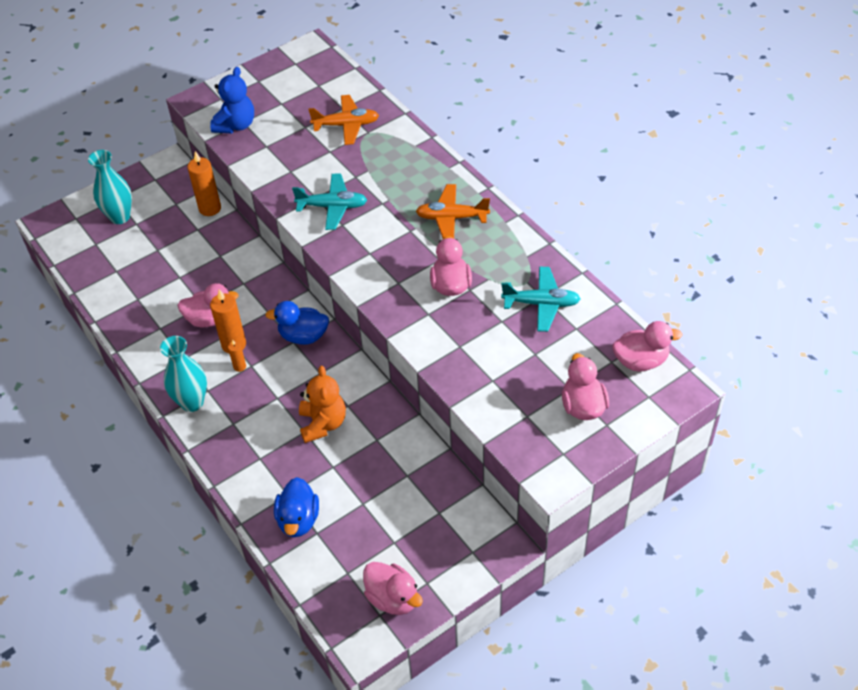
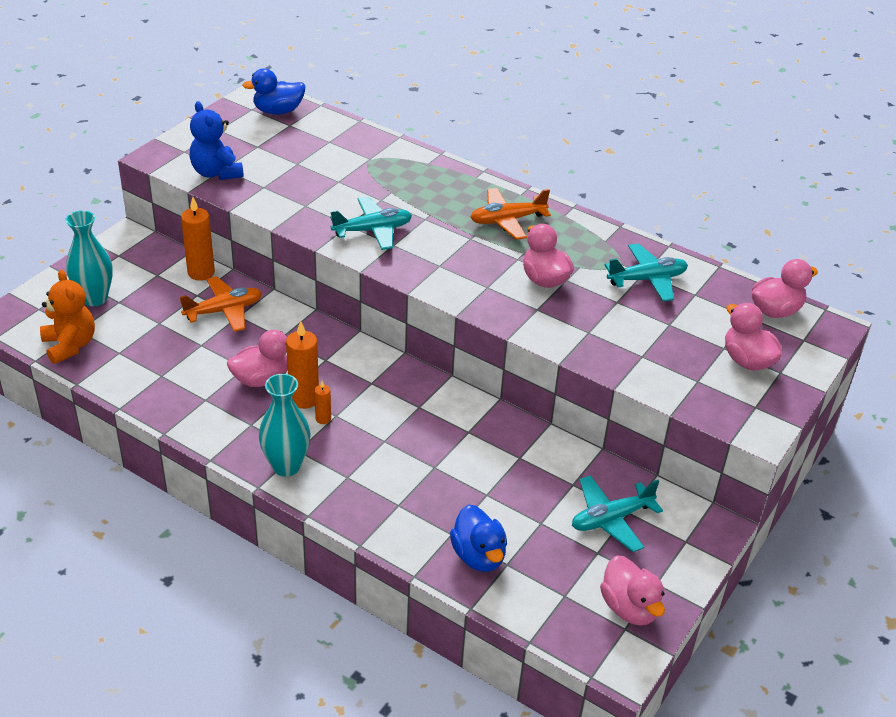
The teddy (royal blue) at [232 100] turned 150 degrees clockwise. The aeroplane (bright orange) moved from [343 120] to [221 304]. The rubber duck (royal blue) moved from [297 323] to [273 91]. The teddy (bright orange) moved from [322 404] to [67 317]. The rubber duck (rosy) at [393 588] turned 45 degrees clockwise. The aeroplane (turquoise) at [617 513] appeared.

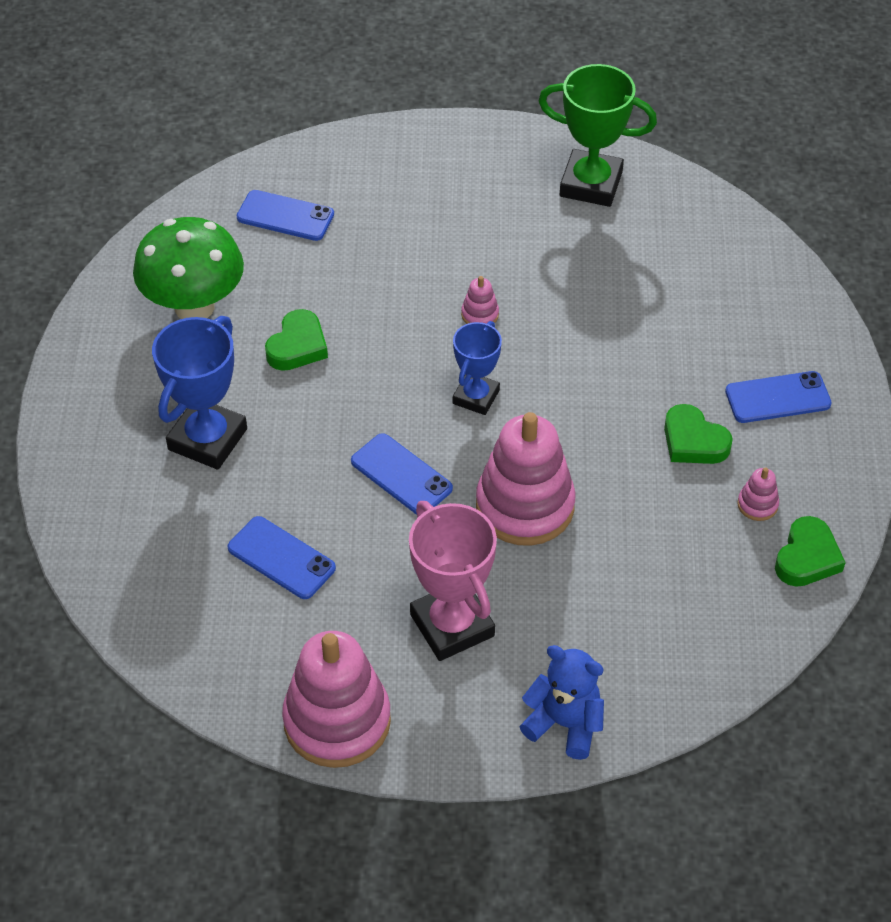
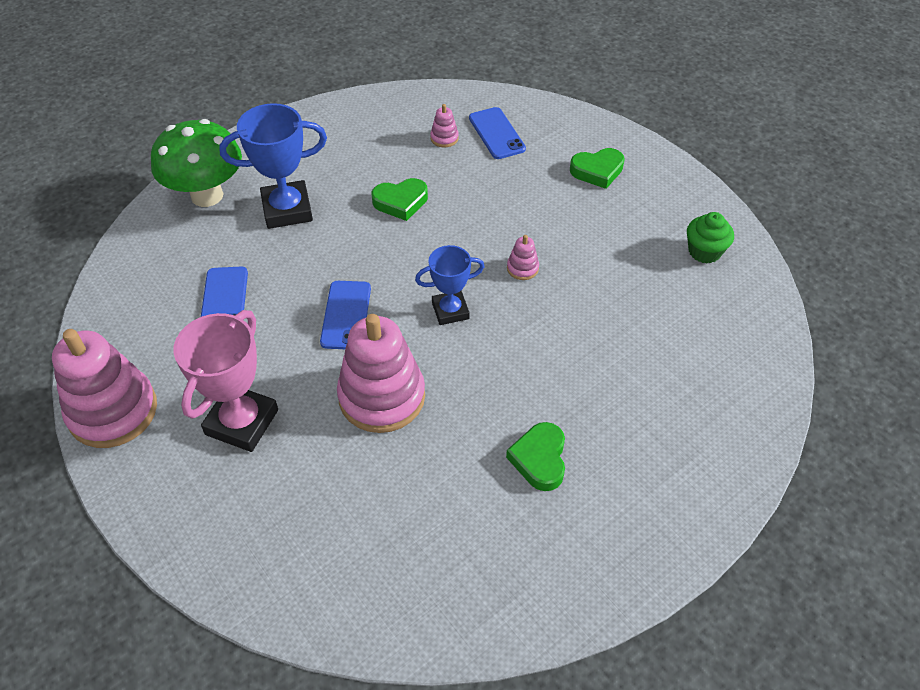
The award cup (green) at [597 135] was replaced by the muffin (green) at [710 237]. The fungus (green) moved from [188 268] to [196 163]. The smartphone (royal blue) at [778 397] disappeared. The ring stacker (rosy) moved from [758 494] to [444 125]. The heart (green) moved from [810 551] to [597 168]. The teddy (royal blue) at [561 702] disappeared.

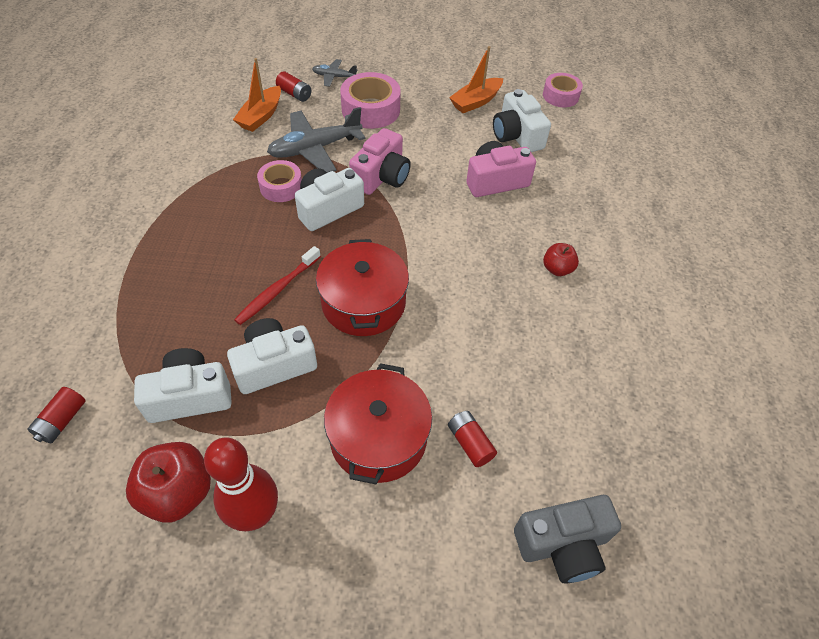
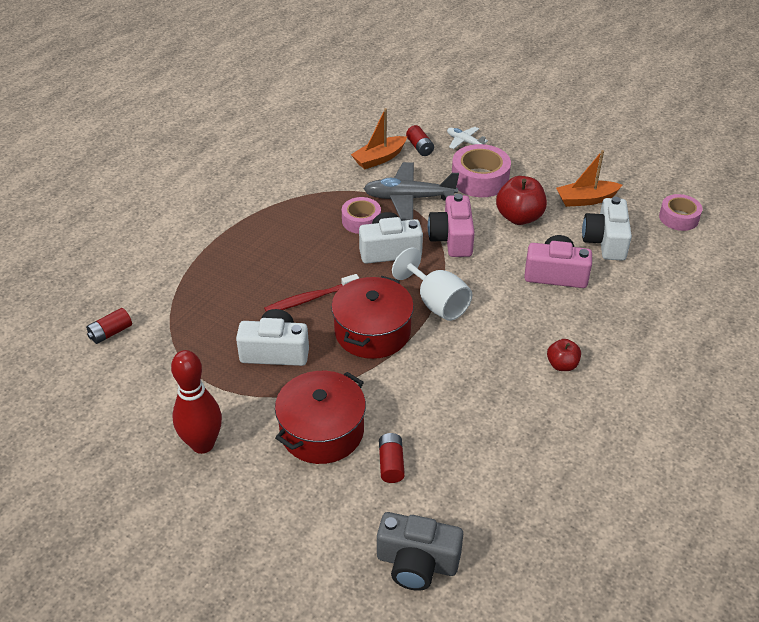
The aeroplane (grey) at [334 73] became the aeroplane (pure white) at [467 138]. The camera (rosy) at [380 161] turned 120 degrees clockwise. The camera (pure white) at [183 385] disappeared. The toy apple (crimson) moved from [168 482] to [521 200]. The chalice (pure white) at [432 284] appeared.

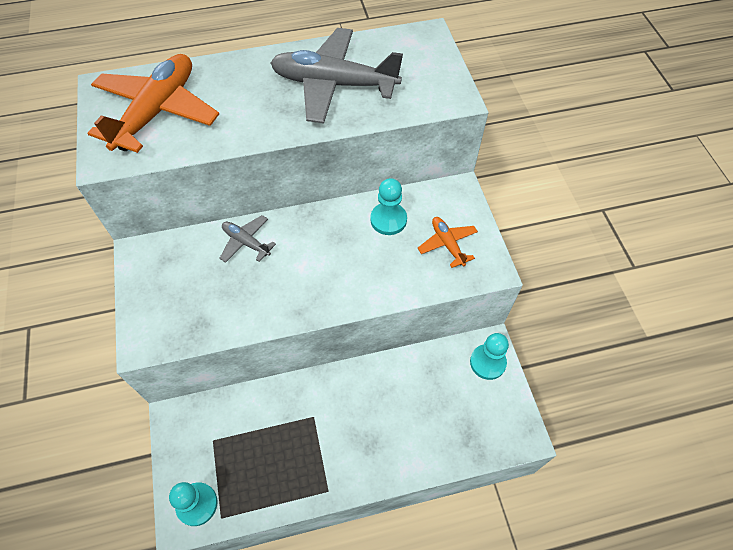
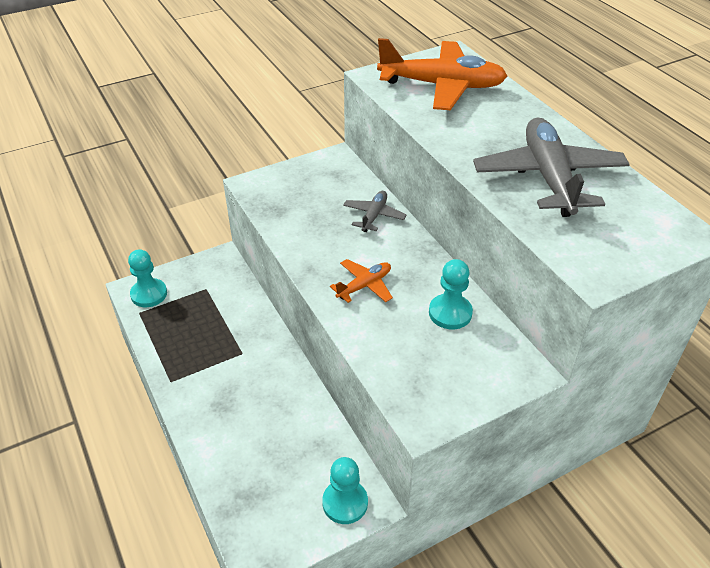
The aeroplane (bright orange) moved from [448 242] to [361 281].

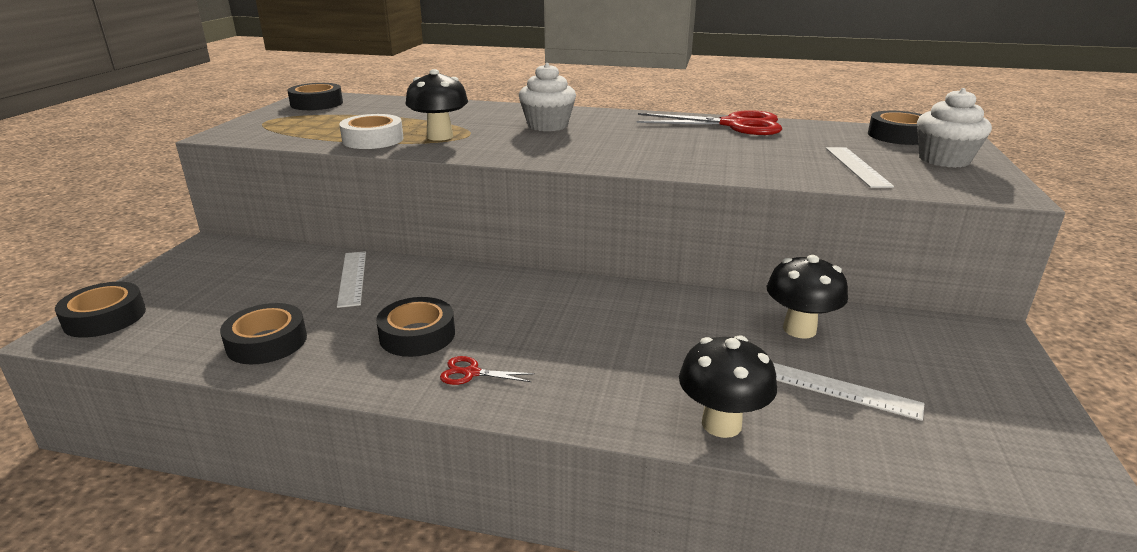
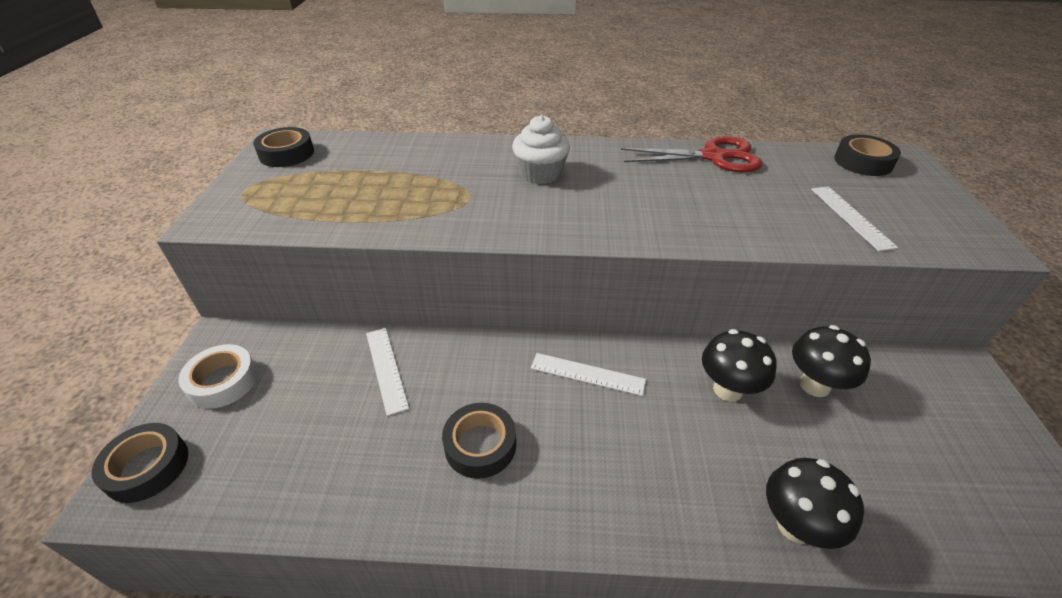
The fungus (ebony) moved from [437 105] to [739 365]. The muffin (pure white) at [954 128] disappeared. The sticky tape (pure white) moved from [371 131] to [218 376]. The sticky tape (ebony) at [263 333] disappeared. The shears (crimson) at [487 370] disappeared. The ruler (pure white) moved from [848 392] to [588 374].

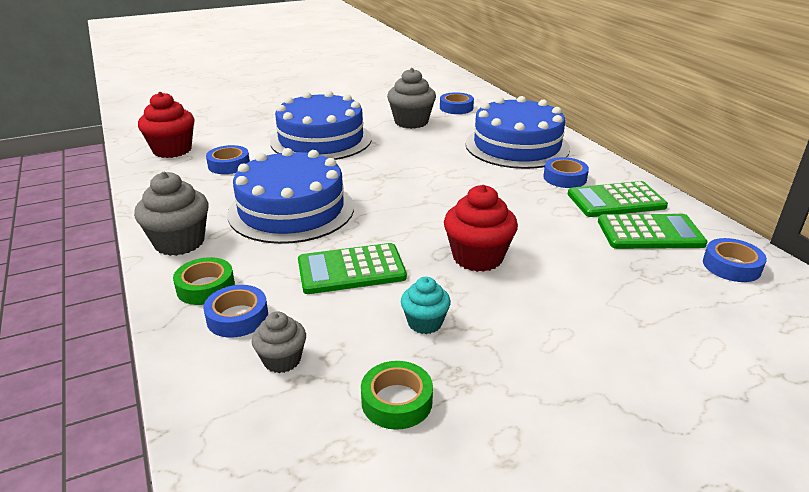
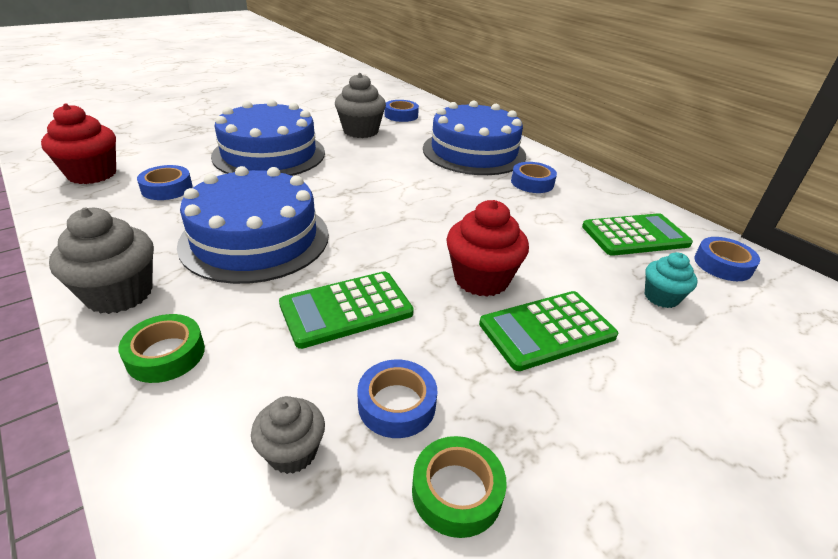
The pocket calculator (green) moved from [618 199] to [548 331]. The muffin (turquoise) moved from [426 305] to [671 280]. The sticky tape (royal blue) moved from [235 311] to [397 398].

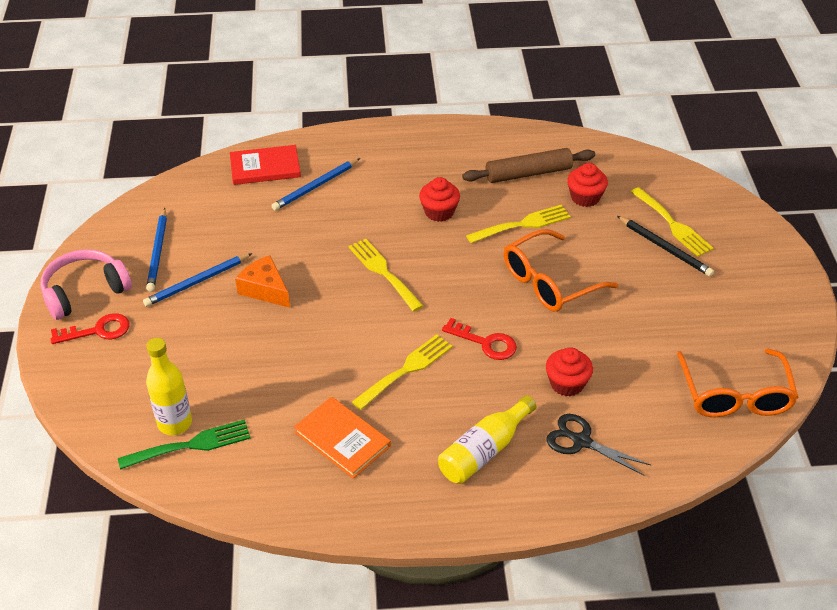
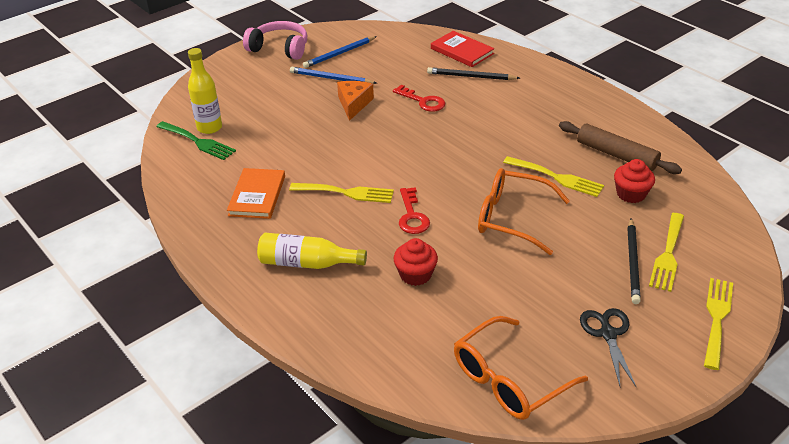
The wooden pencil (royal blue) at [316 184] became the wooden pencil (ebony) at [473 73]. The muffin (crimson) at [439 199] disappeared. The fork (golden) moved from [385 275] to [718 324]. The key (crimson) moved from [90 328] to [419 98]. The shears (ebony) moved from [598 445] to [608 347].

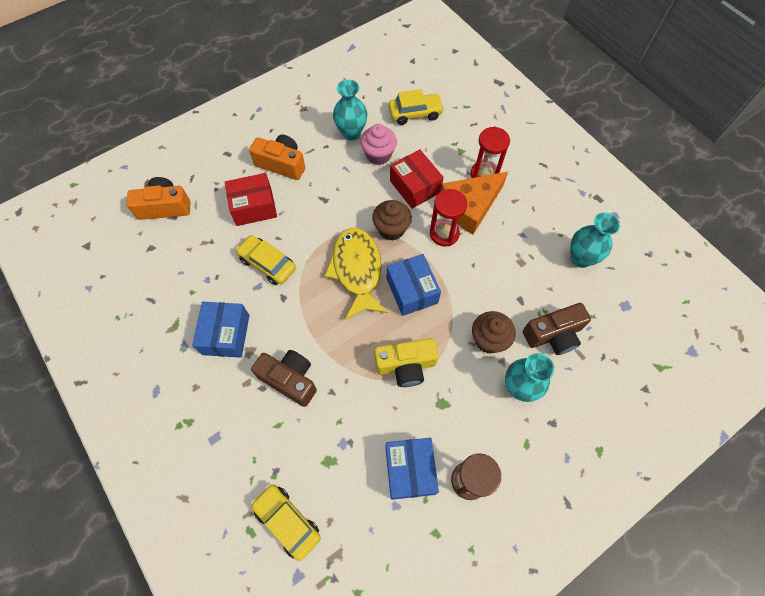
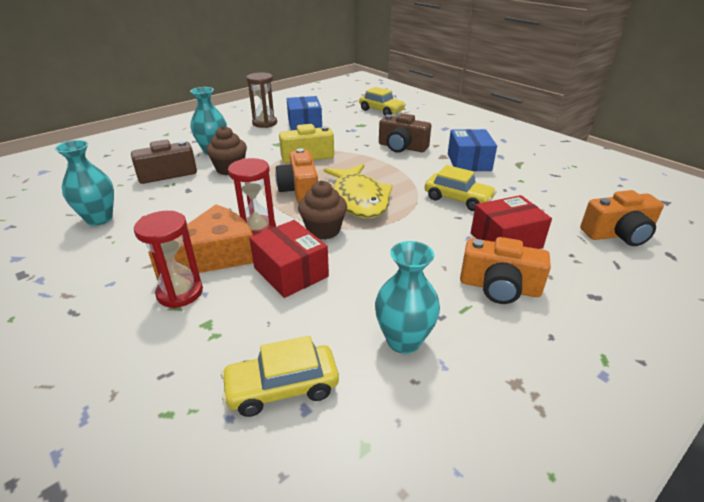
The muffin (rosy) at [378 144] disappeared. The package (royal blue) at [414 285] was replaced by the camera (bright orange) at [296 175].

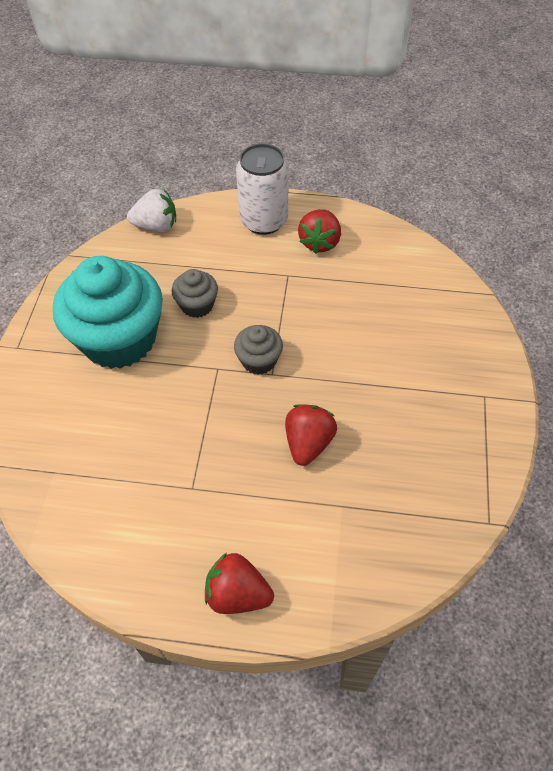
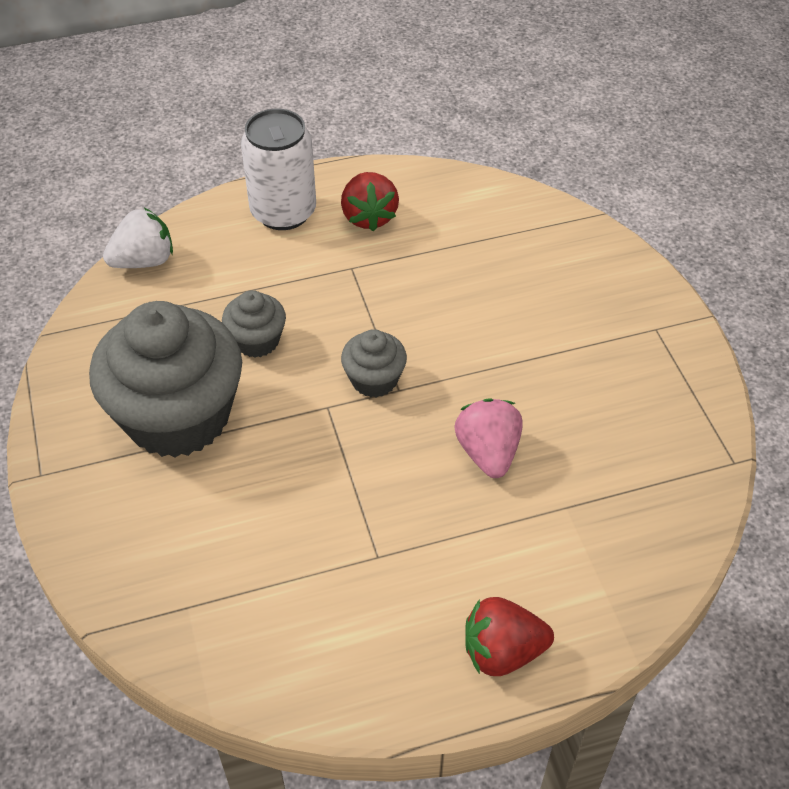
The muffin (turquoise) at [108 312] became the muffin (grey) at [165 379]. The toy strawberry (crimson) at [311 435] became the toy strawberry (rosy) at [488 438].

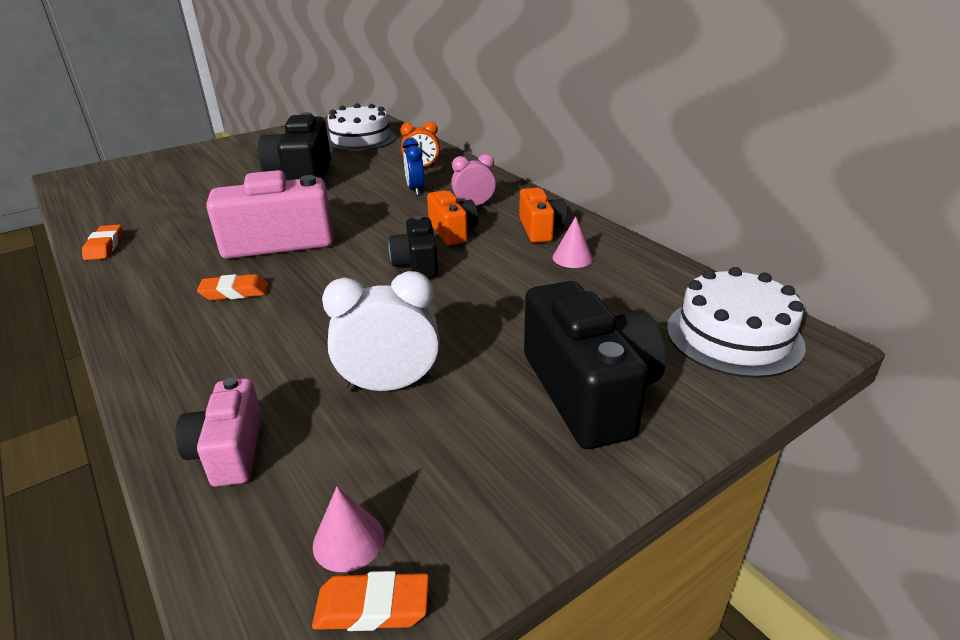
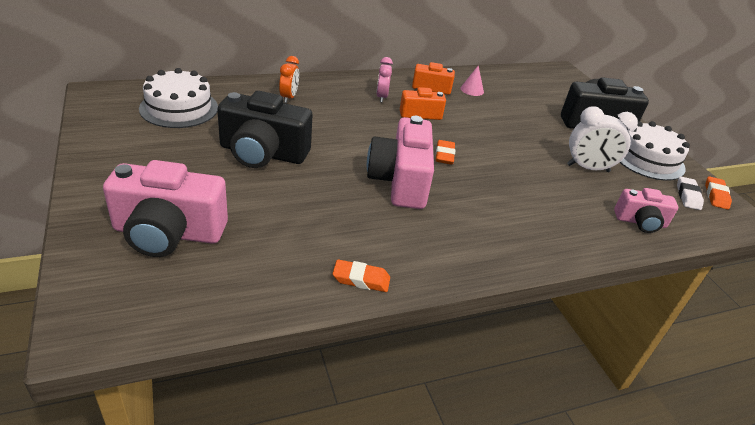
The clock (royal blue) at [413 167] disappeared. The camera (ebony) at [413 247] disappeared. The gateau (pure white) moved from [736 322] to [654 151]. The clock (pure white) at [381 331] turned 90 degrees counterclockwise. The eraser (bright orange) moved from [232 287] to [445 152]. The cone (rosy) at [348 529] was replaced by the eraser (pure white) at [690 193]. The camera (rosy) at [165 208] appeared.

